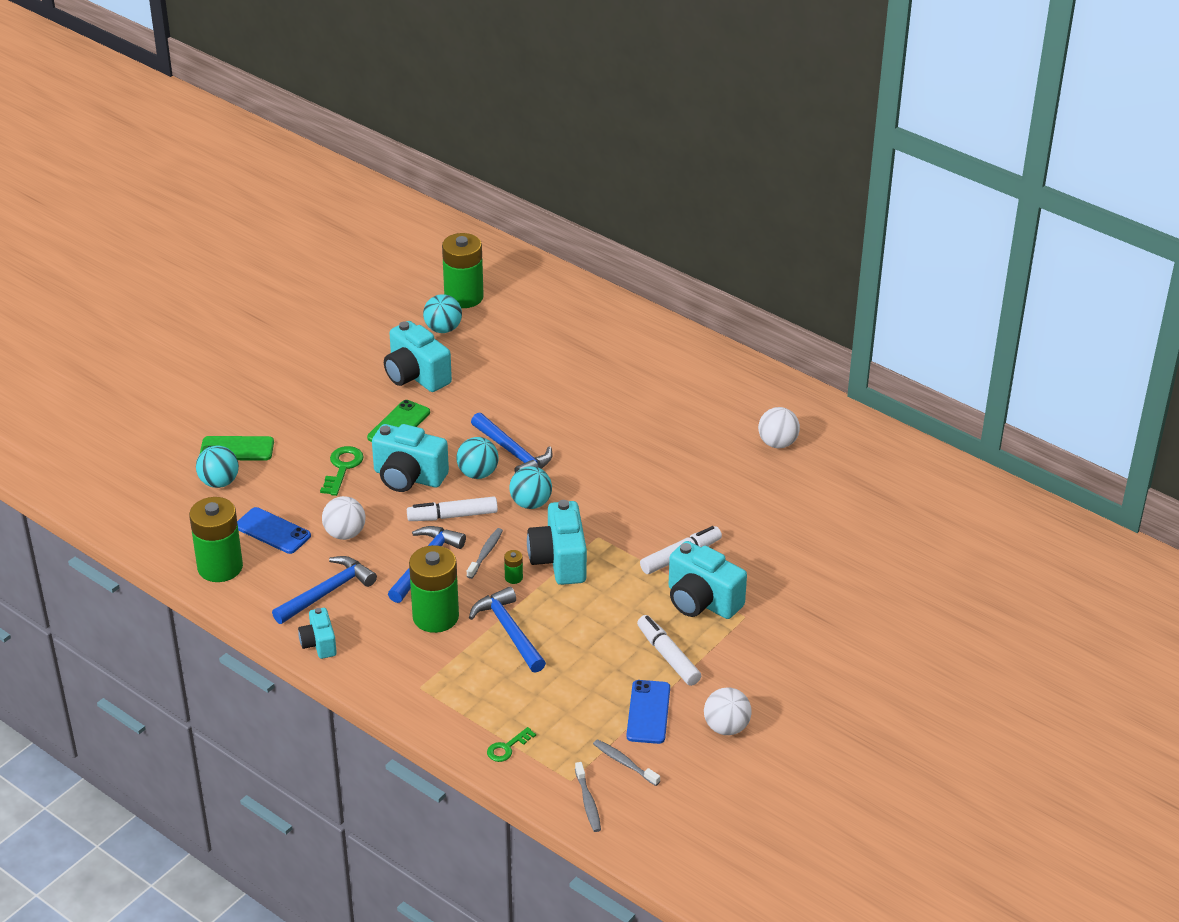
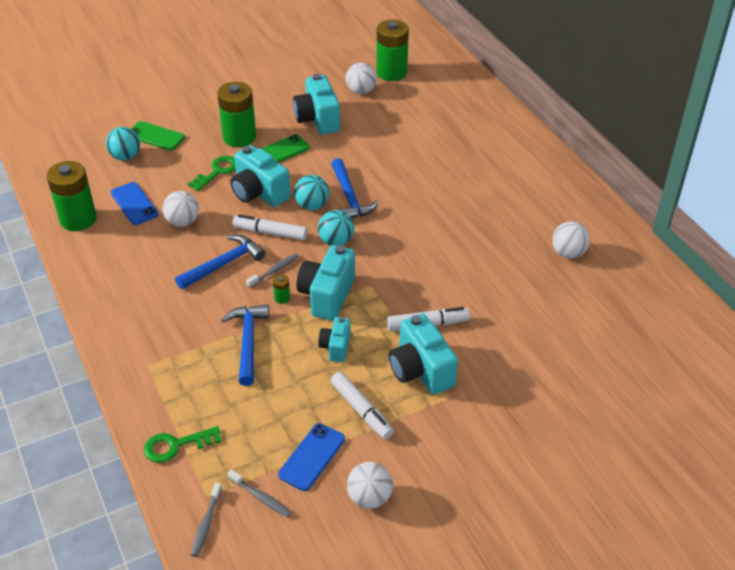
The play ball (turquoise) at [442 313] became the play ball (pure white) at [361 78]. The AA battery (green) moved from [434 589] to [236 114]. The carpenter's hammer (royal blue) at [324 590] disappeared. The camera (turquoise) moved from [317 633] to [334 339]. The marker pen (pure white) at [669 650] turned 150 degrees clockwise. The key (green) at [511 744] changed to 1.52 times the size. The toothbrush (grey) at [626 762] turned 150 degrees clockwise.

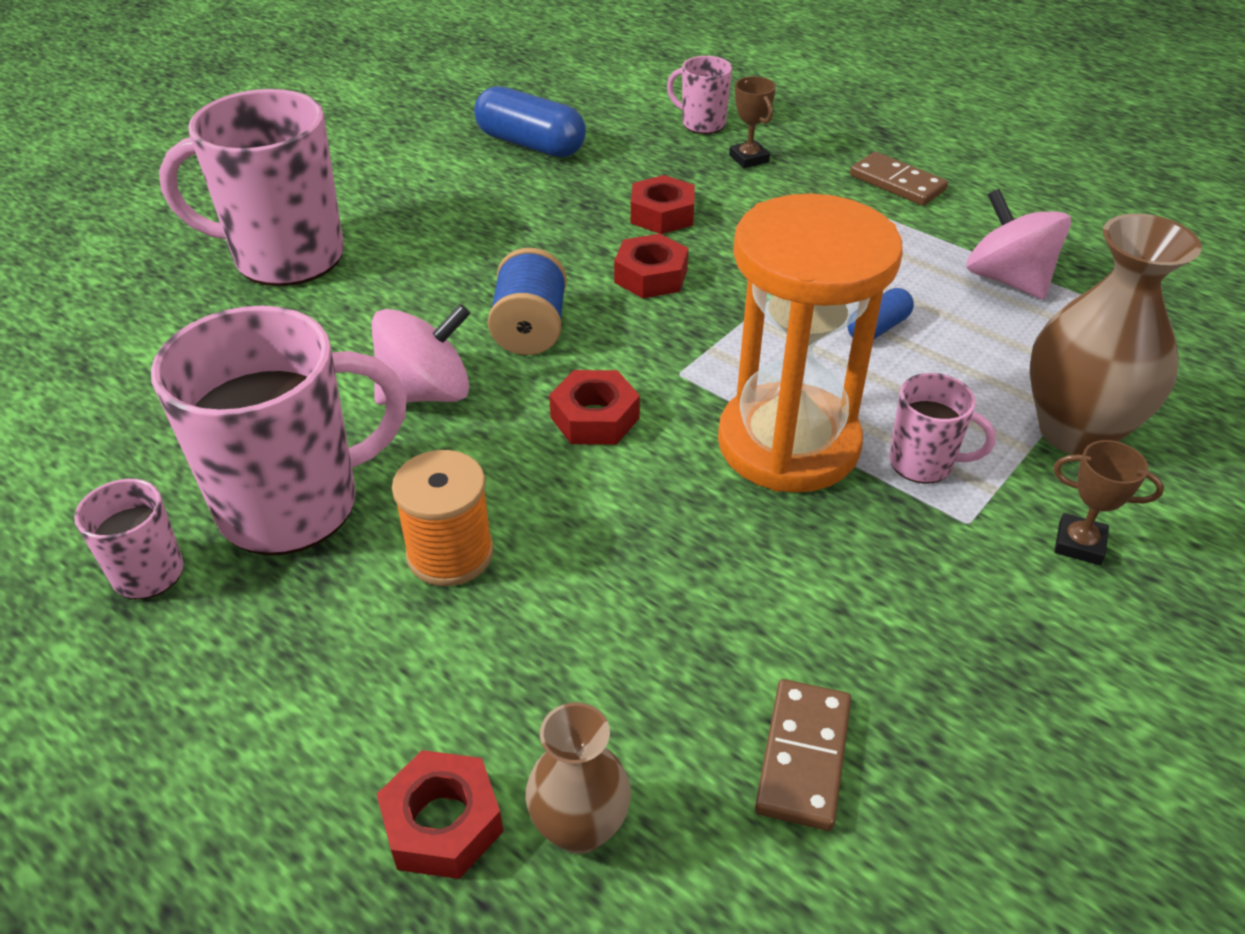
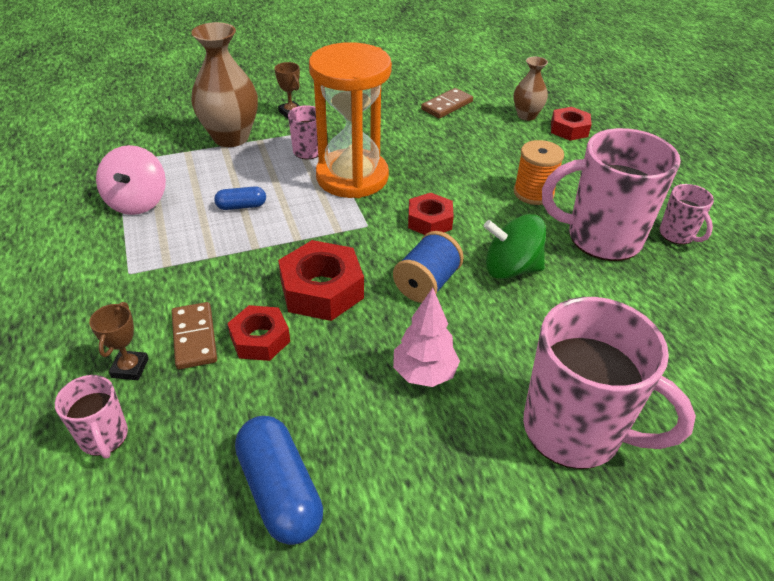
The domino (russet) moved from [899 179] to [194 335]. The nut (crimson) at [651 266] changed to 1.55 times the size. The whirligig (rosy) at [421 354] became the whirligig (green) at [515 246]. The fir tree (rosy) at [426 337] appeared.

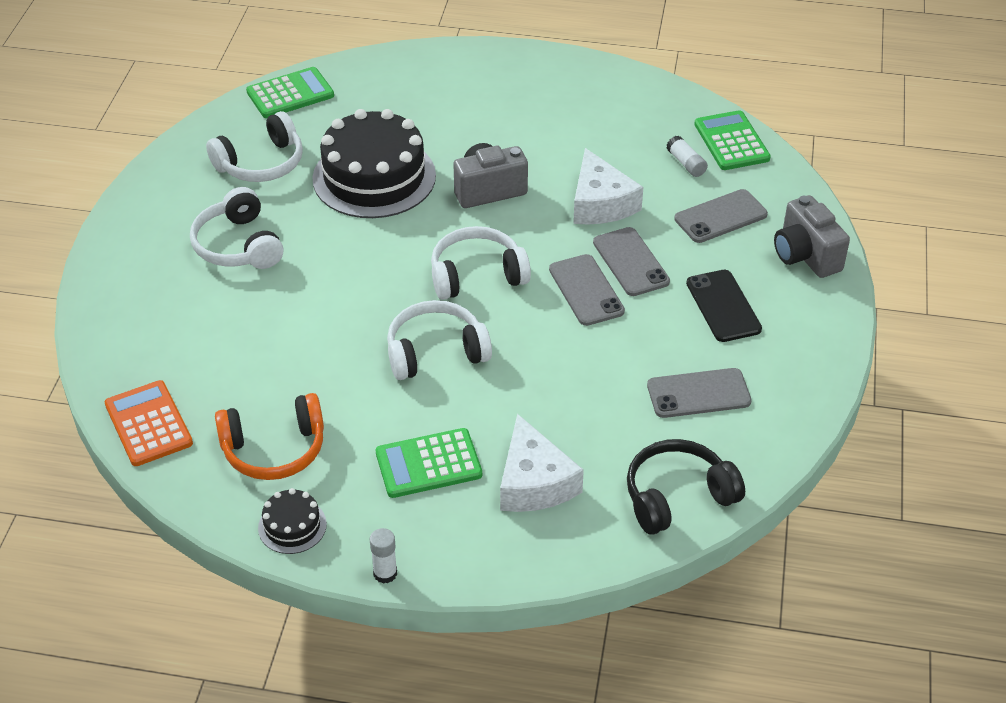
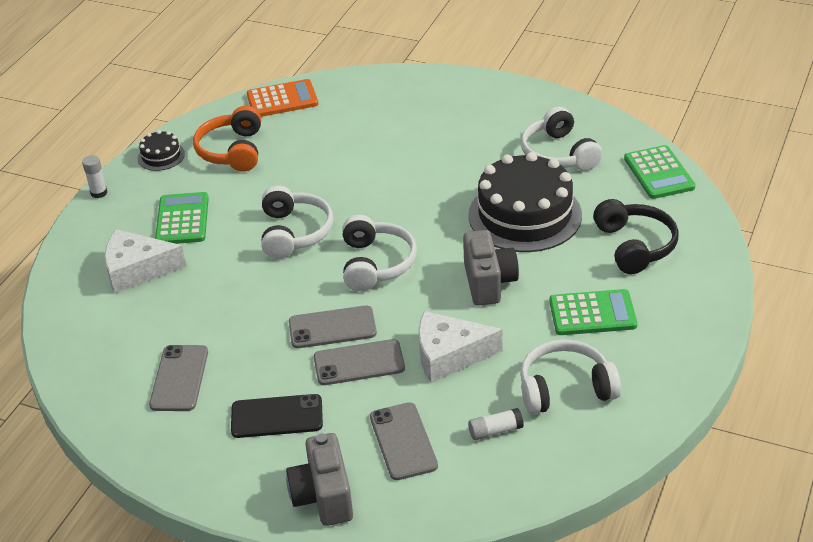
The pocket calculator (green) moved from [732 140] to [593 312]. The over-ear headphones (pure white) moved from [236 228] to [570 376]. The camera (grey) at [812 236] turned 90 degrees counterclockwise. The over-ear headphones (ebony) moved from [686 487] to [636 236].

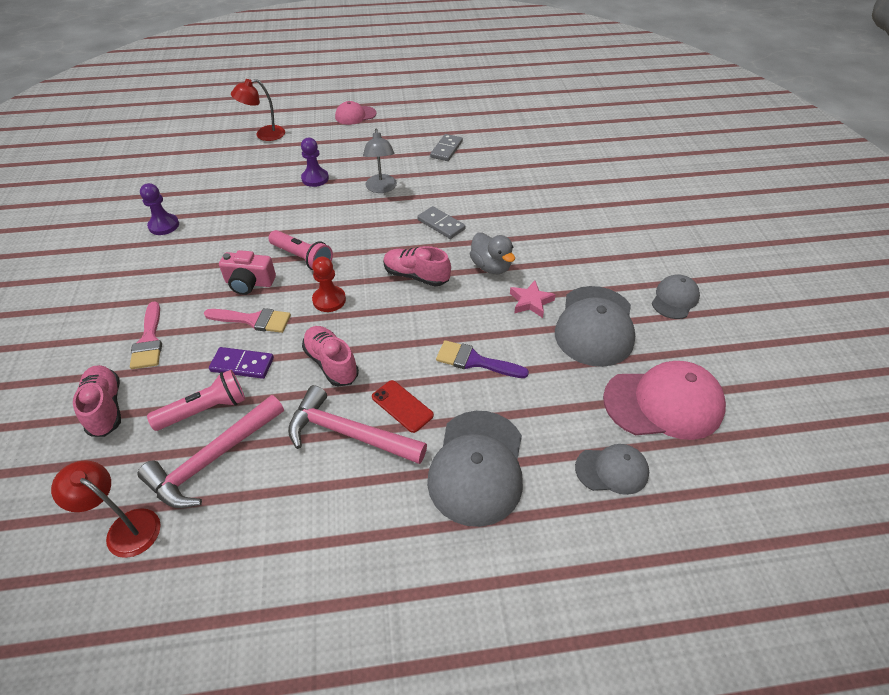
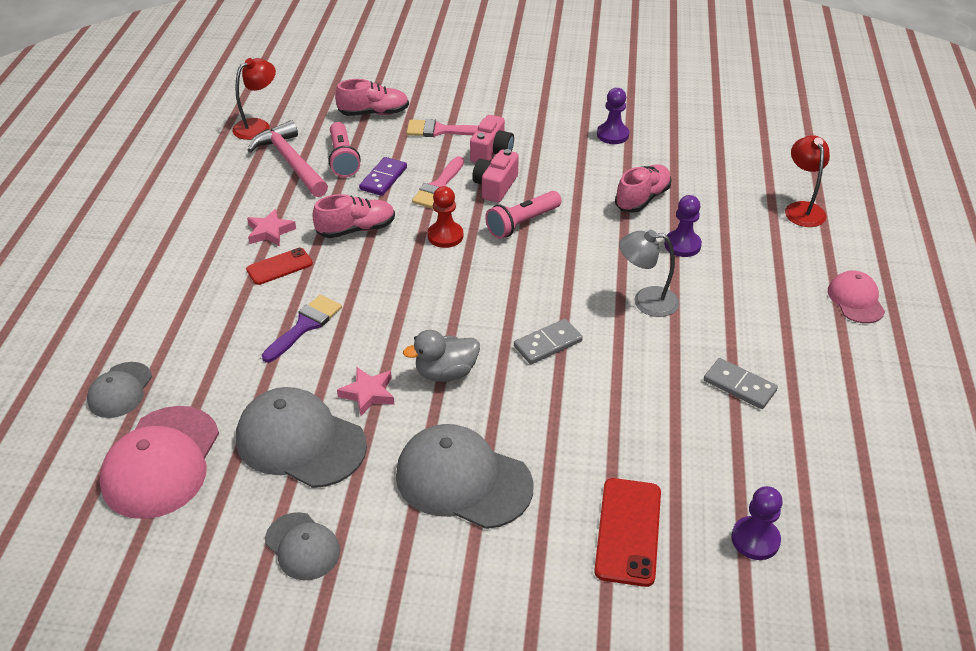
The shoe (rosy) moved from [417 266] to [643 188]. The carpenter's hammer (rosy) at [357 424] was replaced by the star (rosy) at [271 227]. The baseball cap (grey) moved from [475 469] to [465 476]. The camera (rosy) at [492 139] appeared. The smartphone (crimson) at [627 532] appeared. The game pawn (violet) at [757 523] appeared.

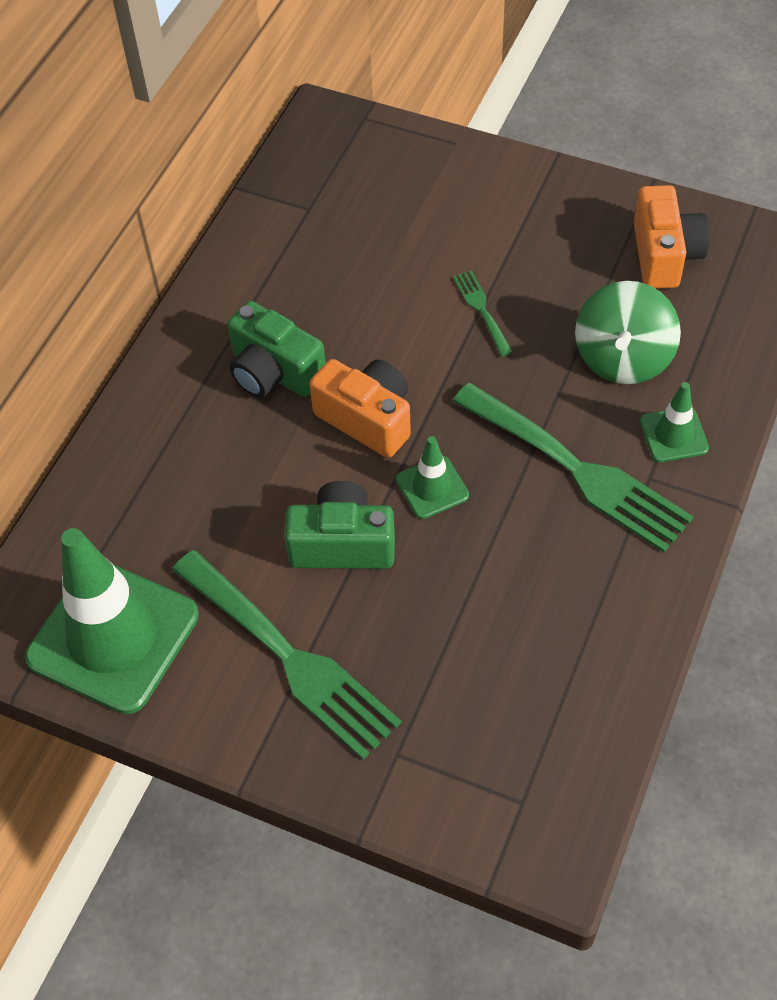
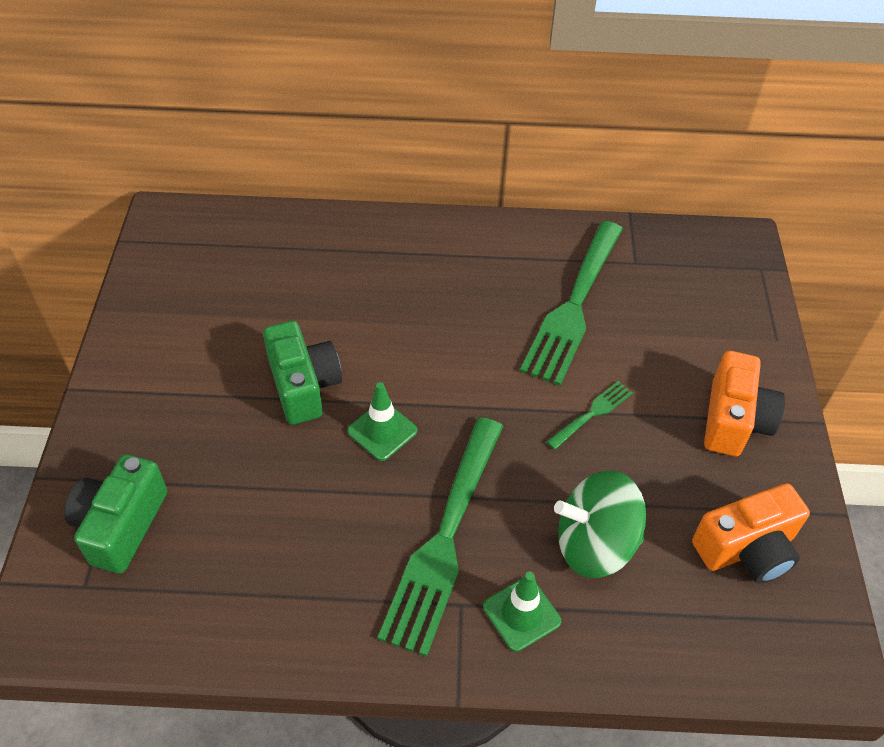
The camera (green) moved from [276 349] to [115 514]. The camera (bright orange) moved from [360 408] to [744 403]. The road cone (green) at [112 621] disappeared. The fork (green) moved from [286 655] to [571 303].

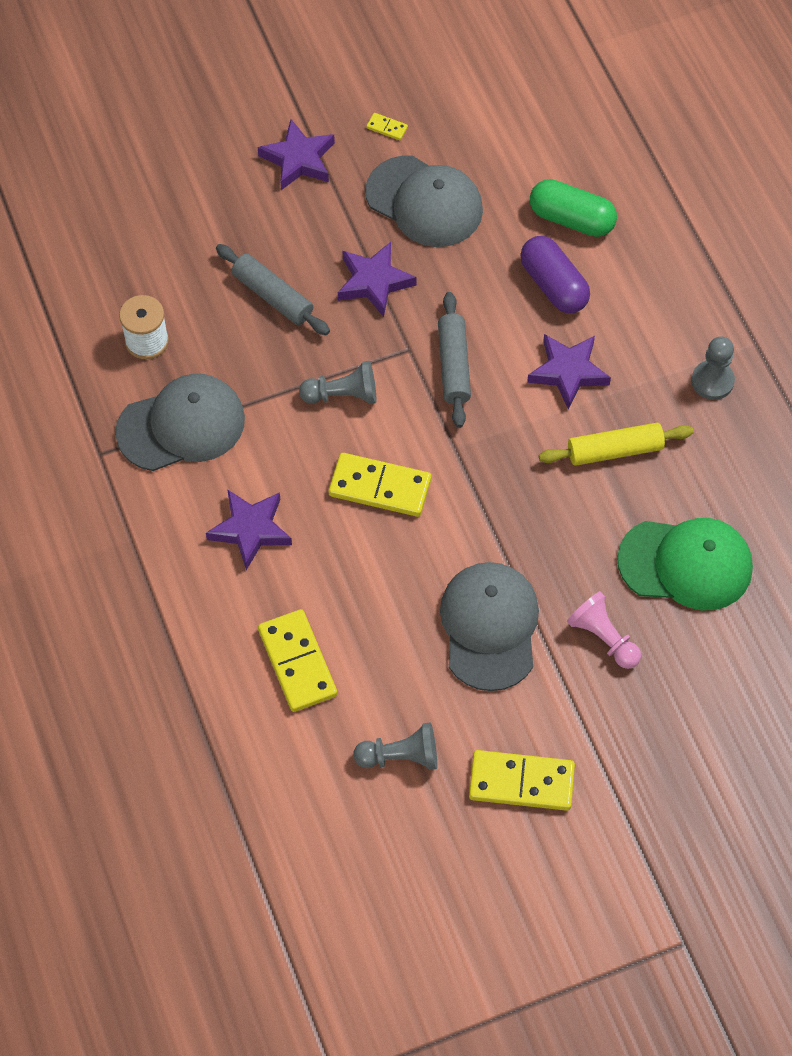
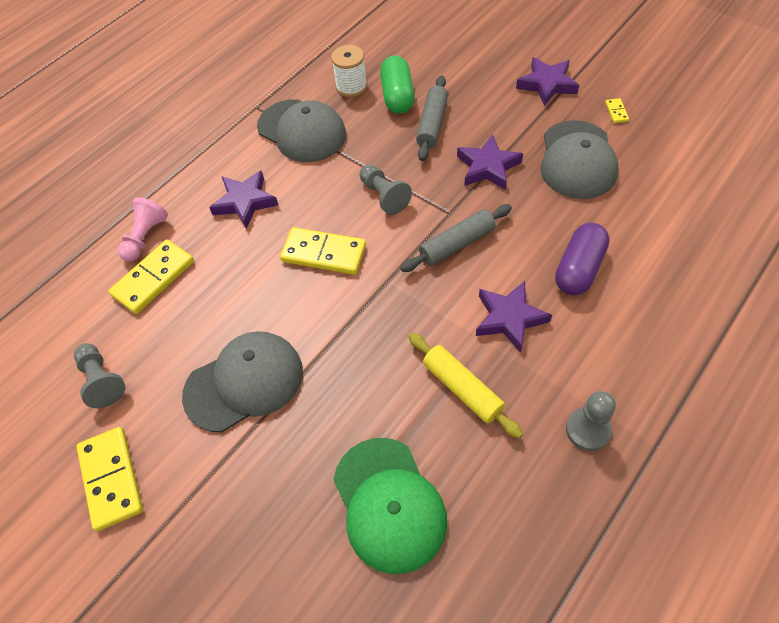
The pill shape (green) moved from [573 208] to [397 85]. The domino (golden) at [380 485] turned 60 degrees counterclockwise. The game pawn (rosy) moved from [604 630] to [143 229].

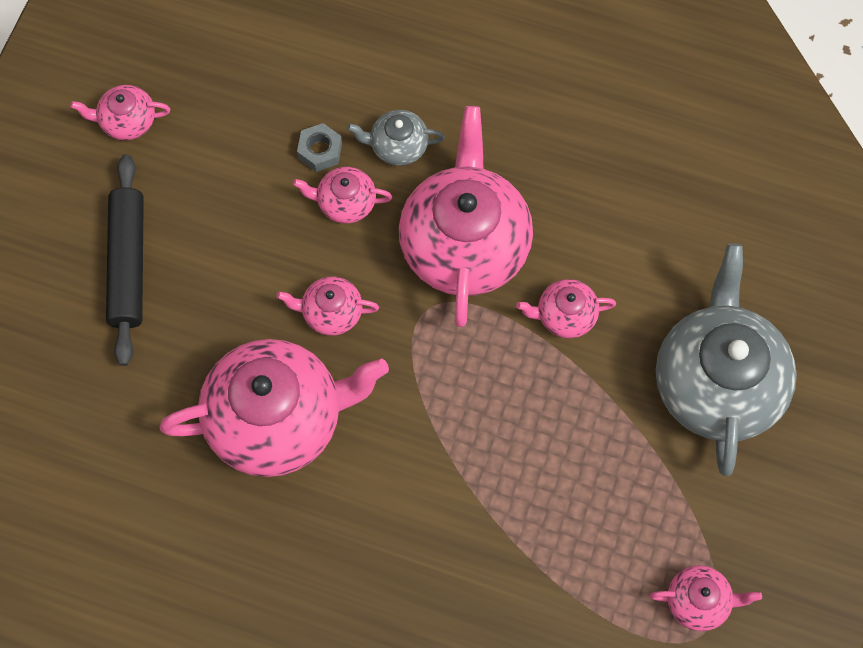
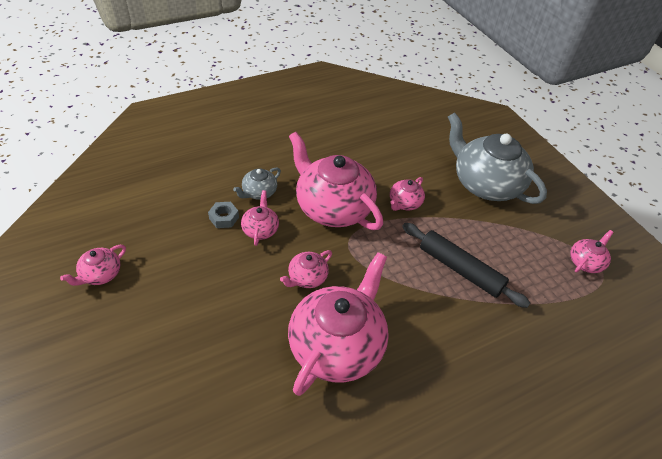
The dough roller (ebony) moved from [125 260] to [466 265]. The tea pot (rosy) at [342 195] turned 135 degrees clockwise.

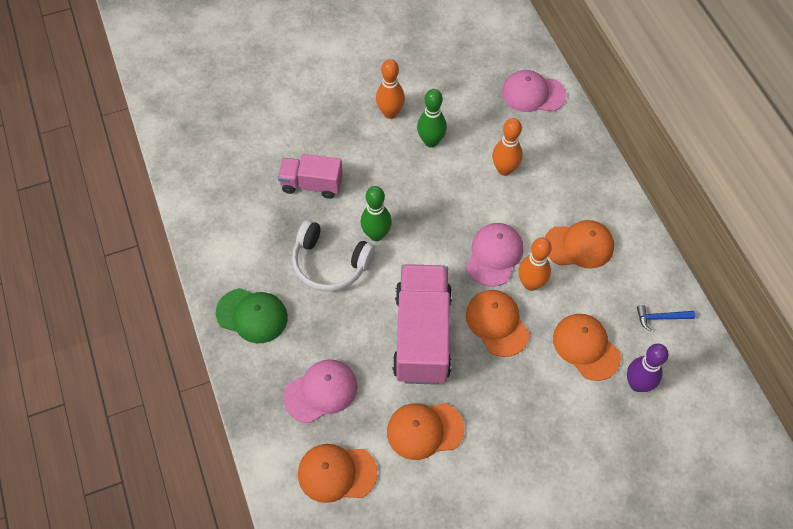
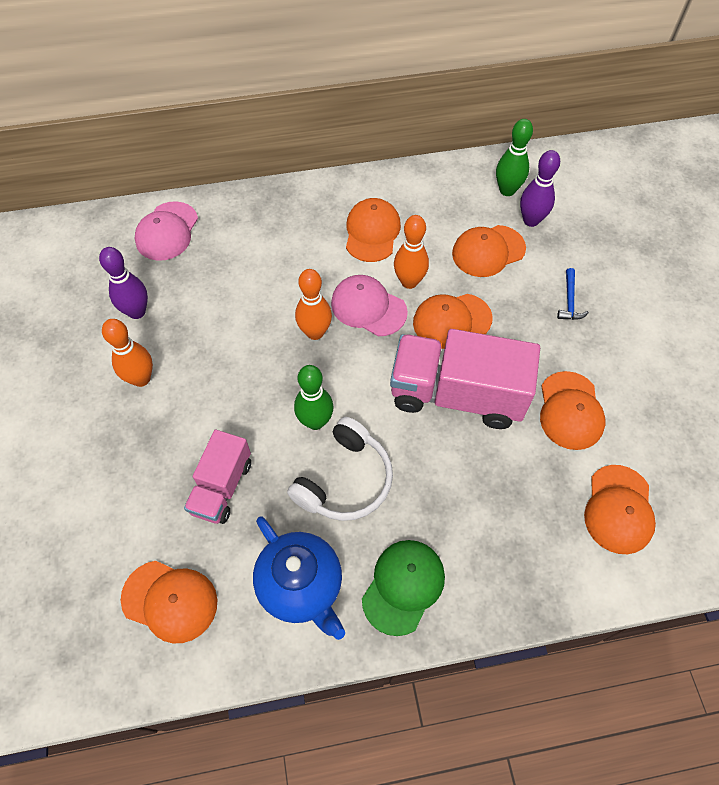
The tenpin (green) moved from [432 118] to [514 157]. The tenpin (bright orange) moved from [507 147] to [313 304]. The carpenter's hammer (royal blue) moved from [666 318] to [573 294]. The baseball cap (rosy) at [320 391] disappeared. The tenpin (violet) at [123 283] appeared. The tea pot (royal blue) at [299 578] appeared. The baseball cap (bright orange) at [169 602] appeared.

